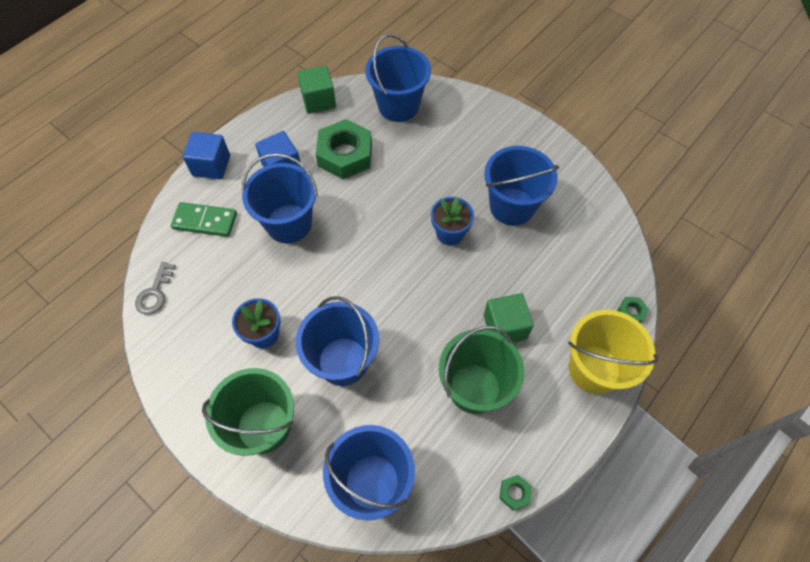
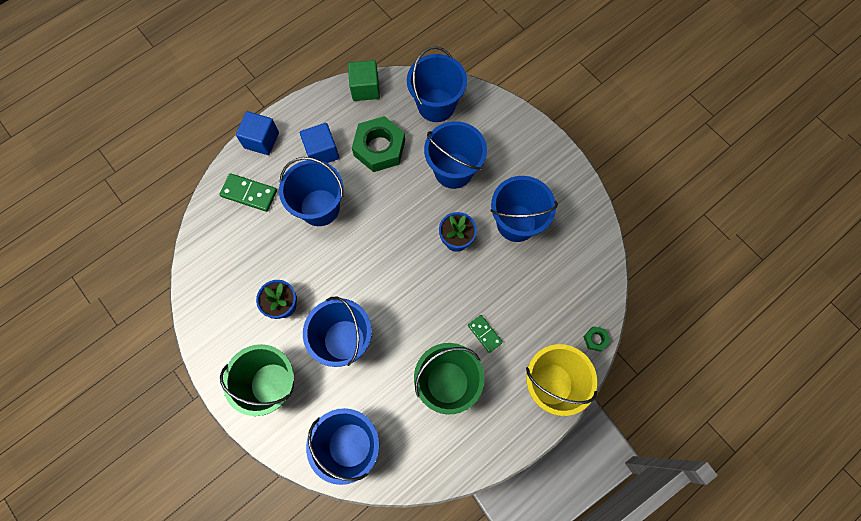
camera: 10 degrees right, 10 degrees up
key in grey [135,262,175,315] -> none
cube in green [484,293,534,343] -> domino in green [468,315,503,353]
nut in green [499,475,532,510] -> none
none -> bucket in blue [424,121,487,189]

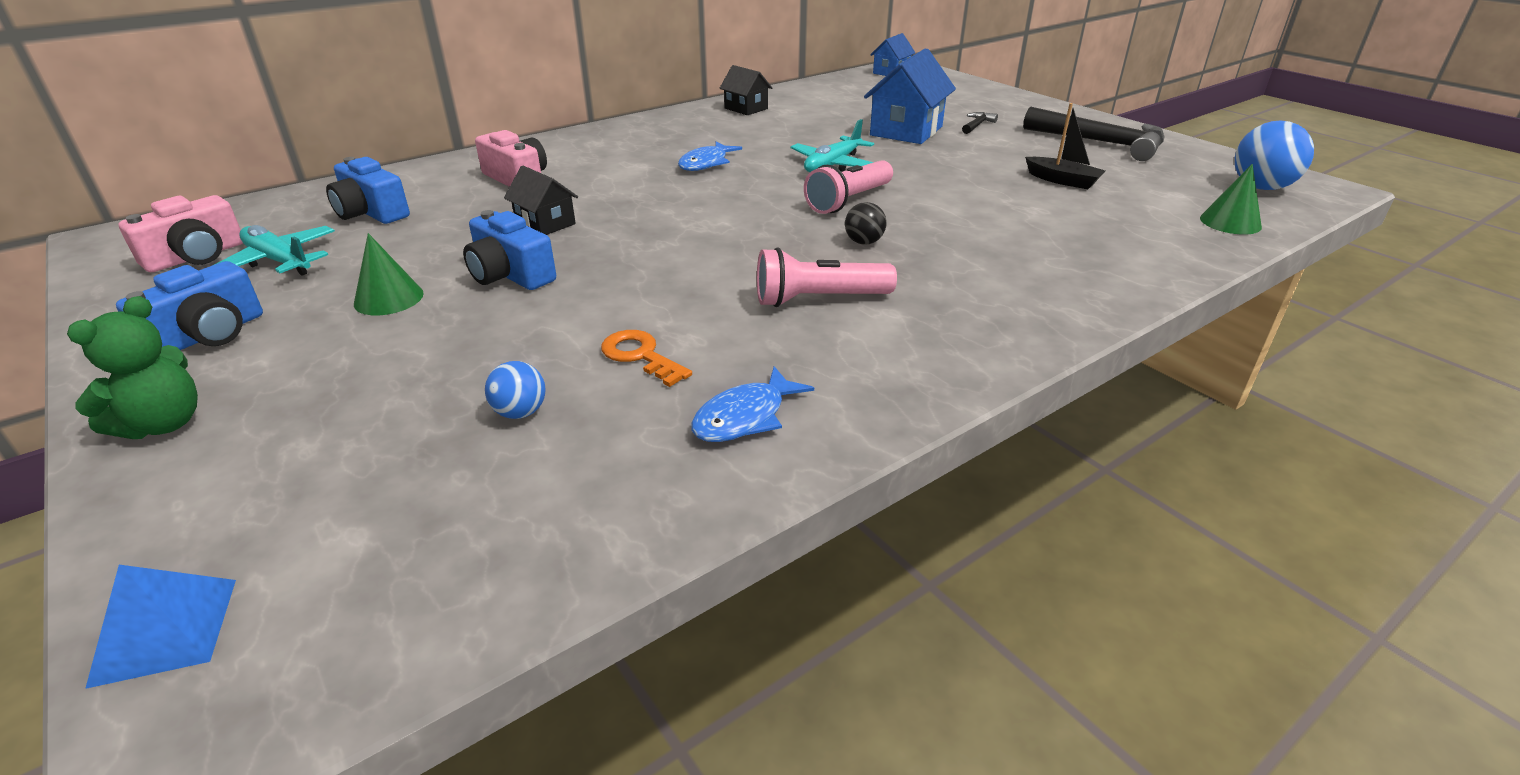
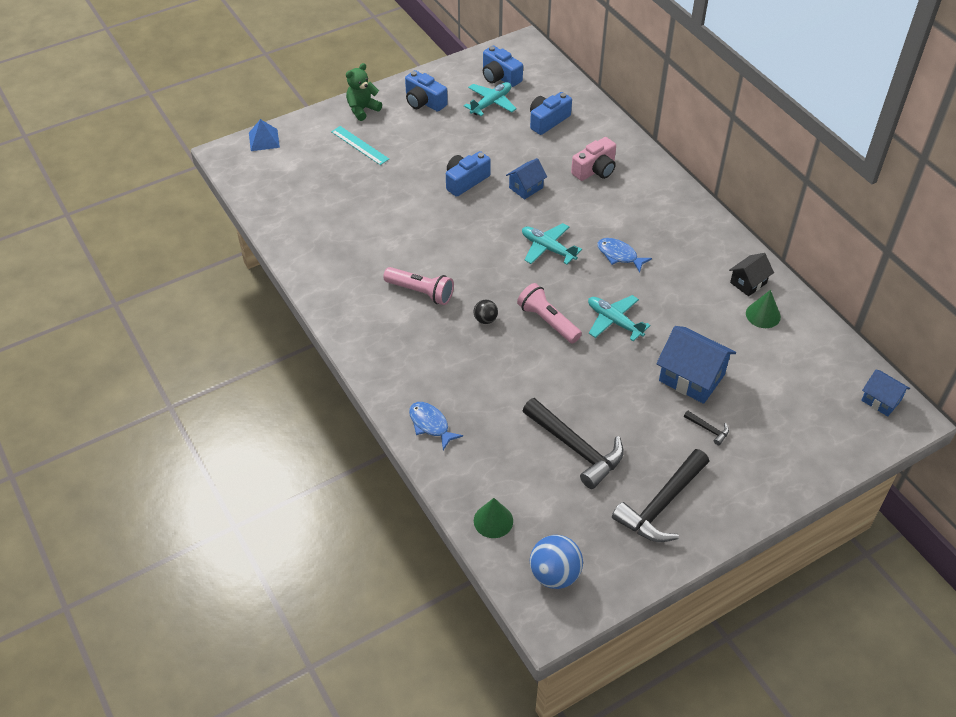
camera: 95 degrees right, 15 degrees up
boat in black [1025,103,1105,189] -> hammer in black [523,398,624,489]
house in black [504,166,578,235] -> house in blue [506,158,547,199]
camera in pink [119,195,243,272] -> camera in blue [483,46,523,87]
cone in green [354,233,424,315] -> cone in green [746,290,781,328], relocated
flashlight in pink [757,247,897,307] -> flashlight in pink [383,267,454,305], 120 degrees clockwise
teddy bear in green [67,296,198,439] -> teddy bear in green [346,63,382,121], 105 degrees clockwise
key in orange [601,330,692,387] -> none
ball in blue [485,361,545,419] -> none
fish in blue [691,366,814,442] -> fish in blue [409,402,463,450], relocated
none -> ruler in turquoise [331,126,389,165]
none -> plane in turquoise [522,223,582,265]

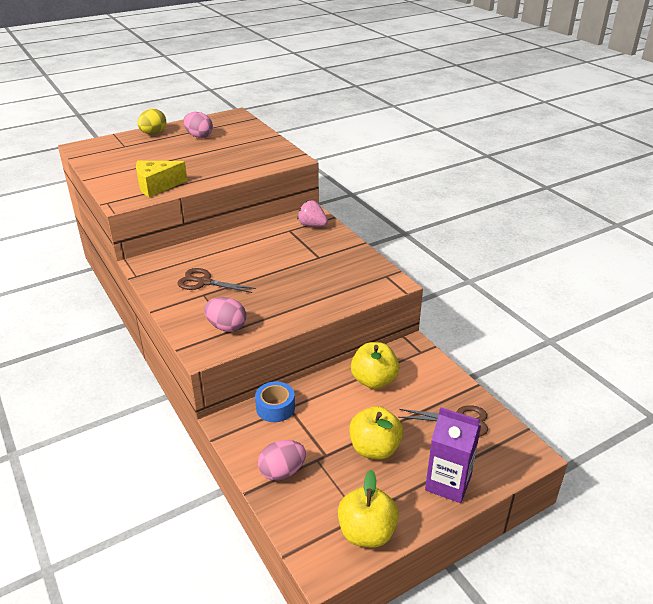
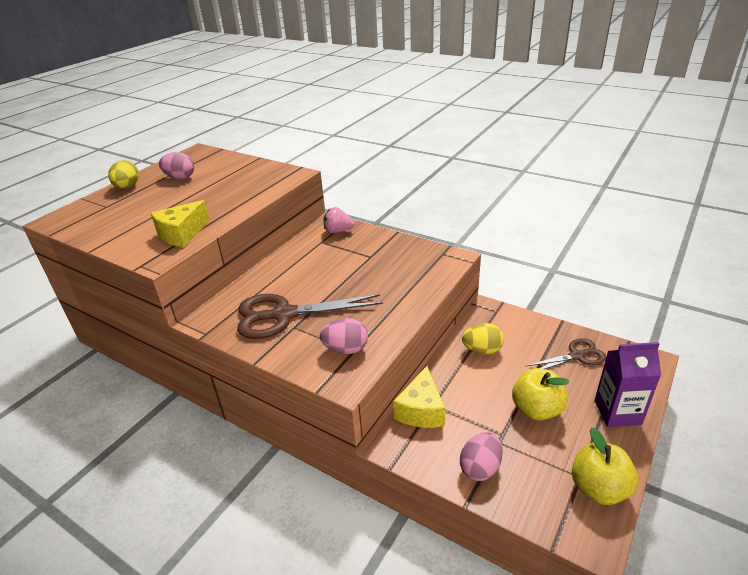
camera: 25 degrees left, 0 degrees up
scissors in brown [177,268,256,293] -> scissors in brown [237,294,383,339], x1.72
apple in yellow [351,342,399,389] -> egg in yellow [462,323,504,354]
tape in blue [255,381,295,422] -> cheese in yellow [393,366,445,428]

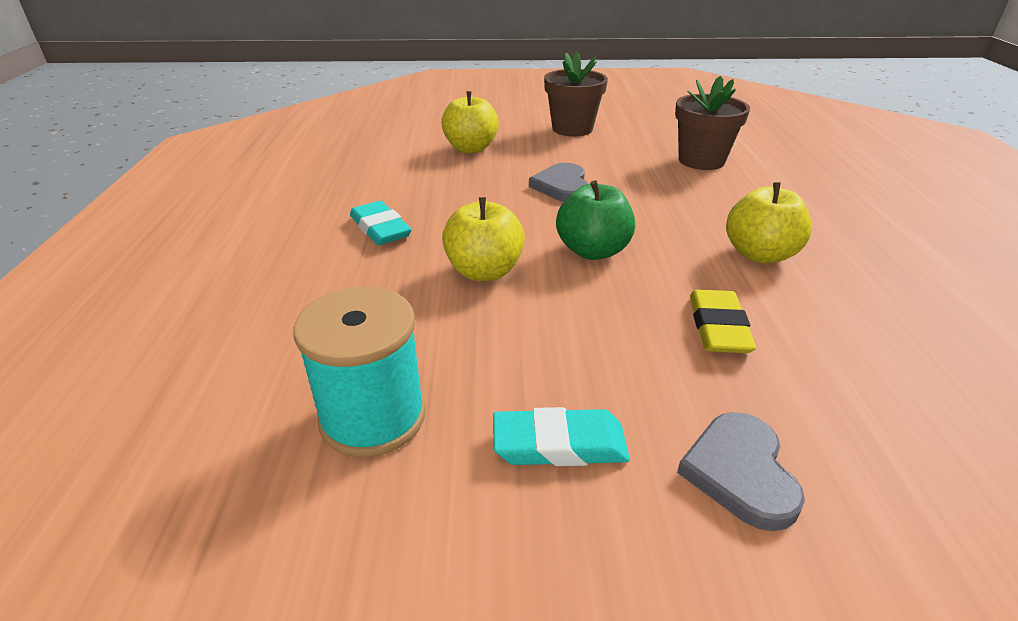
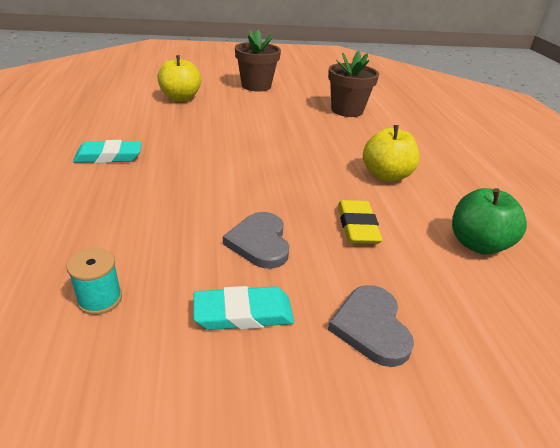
camera: 10 degrees left, 0 degrees up
heart in grey [529,163,588,202] -> heart in grey [223,212,289,269], relocated
apple in green [556,180,635,260] -> apple in green [452,188,527,255], relocated
apple in yellow [442,197,525,281] -> none
eraser in turquoise [350,201,412,245] -> eraser in turquoise [73,140,142,163], 60 degrees counterclockwise
spool in turquoise [293,287,426,457] -> spool in turquoise [67,248,122,315], x0.52

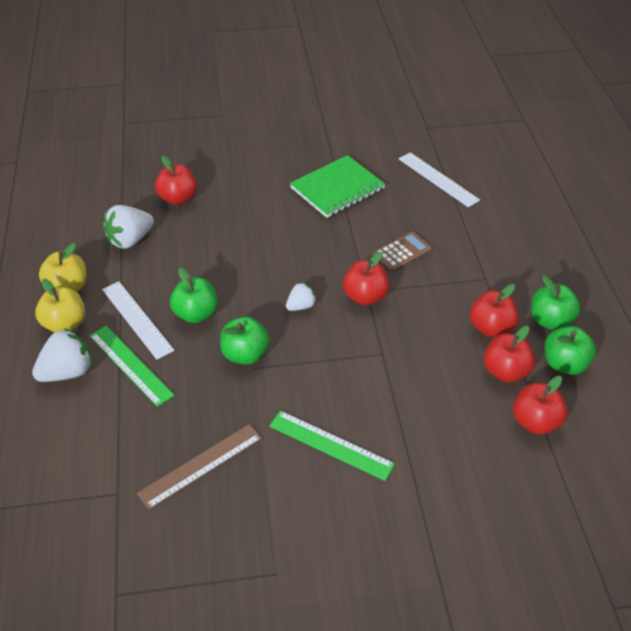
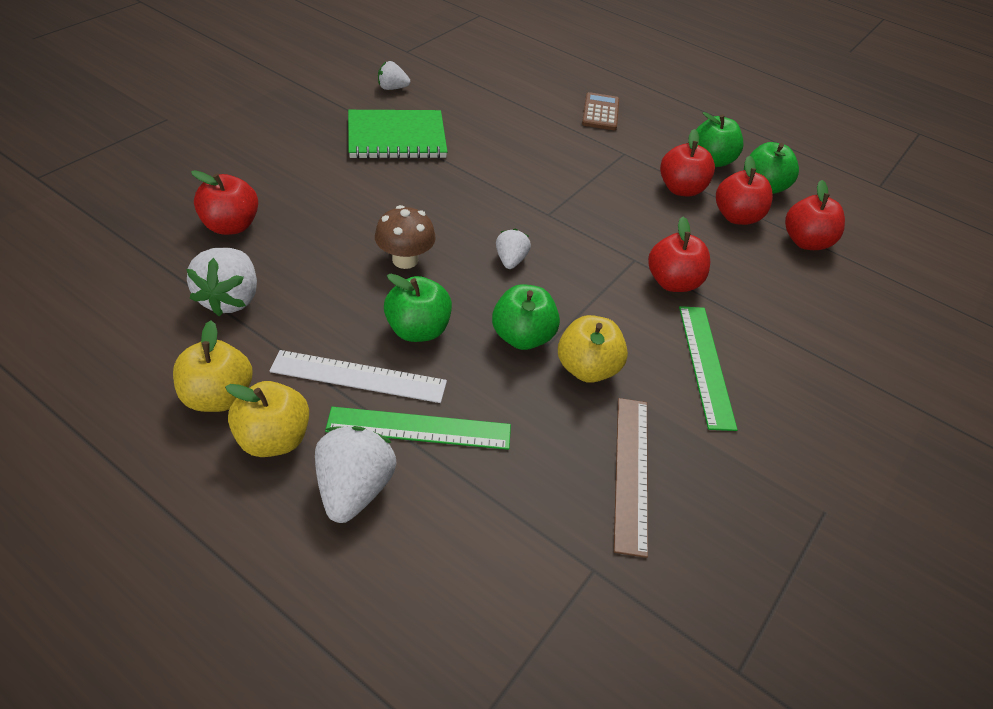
camera: 50 degrees left, 0 degrees up
ruler in white [399,152,480,207] -> none
notebook in green [290,155,386,218] -> notebook in green [348,110,447,159], 75 degrees clockwise
calculator in brown [373,232,432,272] -> calculator in brown [582,92,619,130], relocated
apple in red [343,252,390,305] -> apple in red [648,217,710,292], relocated
ruler in green [269,411,395,481] -> ruler in green [679,306,738,431], 75 degrees counterclockwise
none -> strawberry in white [378,61,410,90]
none -> mushroom in brown [375,205,436,269]
none -> apple in yellow [558,315,628,383]

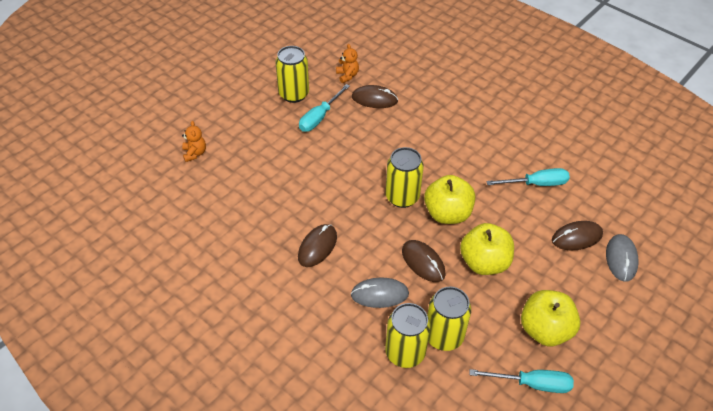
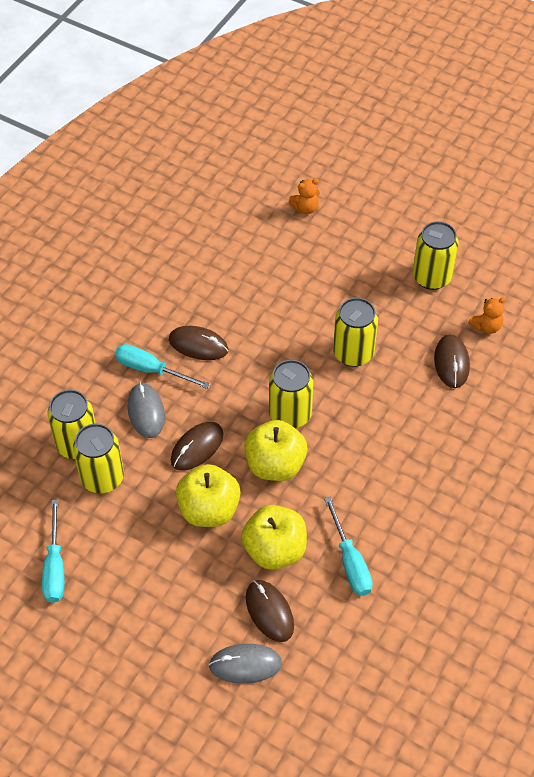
camera: 80 degrees right, 5 degrees up
screwdriver in turquoise [299,84,350,132] -> screwdriver in turquoise [115,344,210,389], relocated
apple in yellow [521,290,580,346] -> apple in yellow [241,505,307,570], relocated
none -> can in yellow [333,298,378,367]

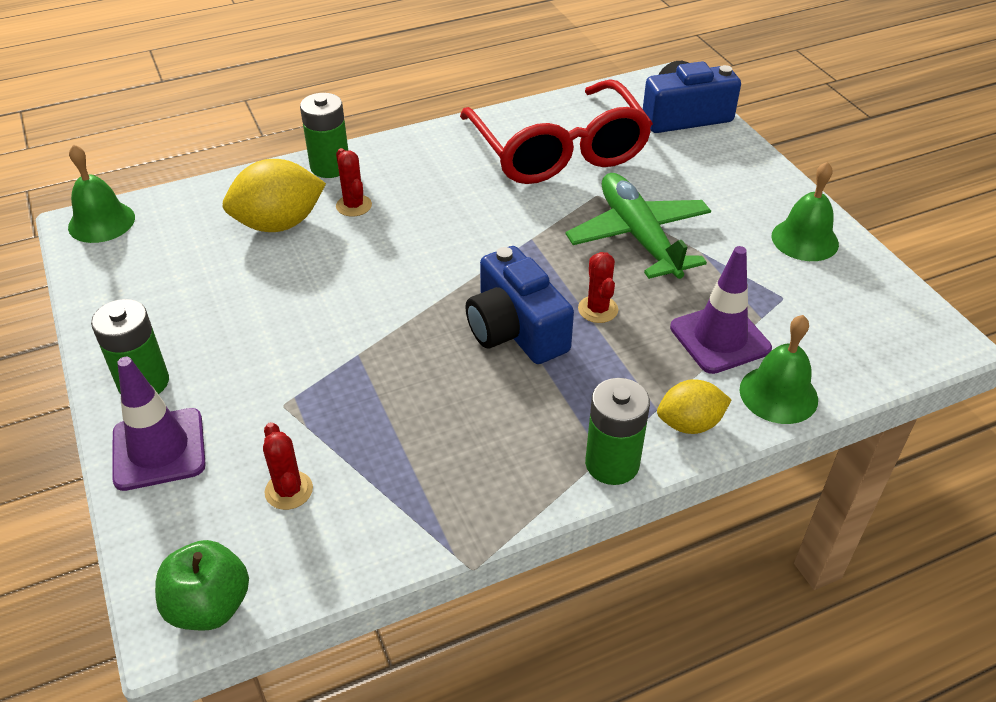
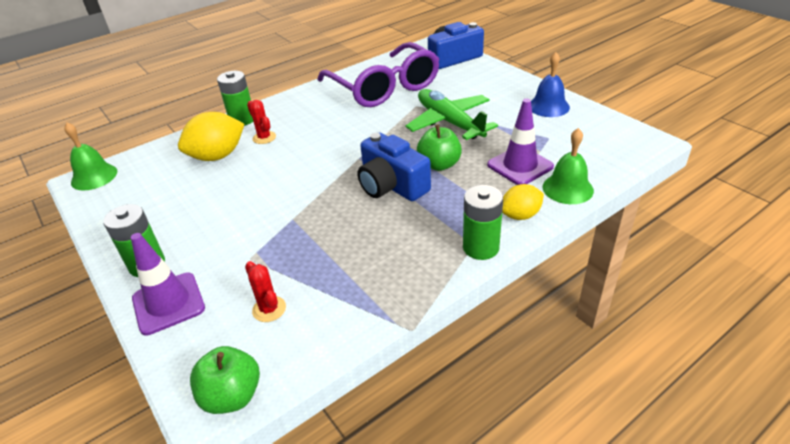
camera: 10 degrees left, 5 degrees down
glasses in red [460,79,653,184] -> glasses in purple [317,42,439,107]
bell in green [772,162,839,261] -> bell in blue [531,52,570,117]
cactus in red [578,252,618,323] -> apple in green [417,124,462,171]

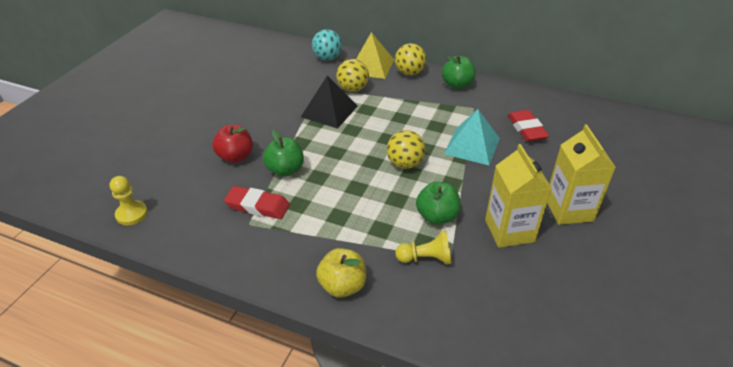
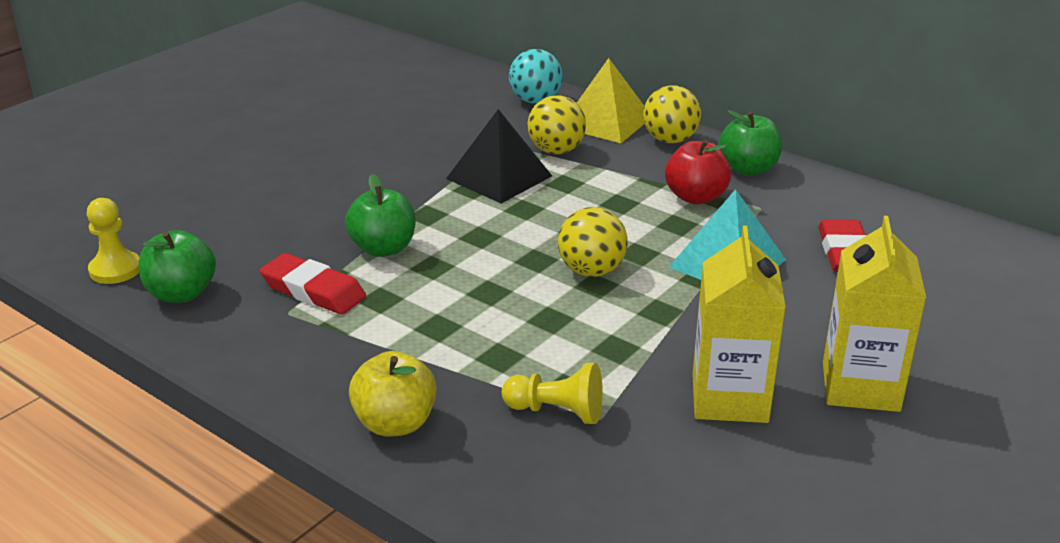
camera: 15 degrees right, 10 degrees down
apple in red [212,125,253,163] -> apple in red [665,140,731,204], relocated
apple in green [416,181,461,225] -> apple in green [139,230,216,303], relocated

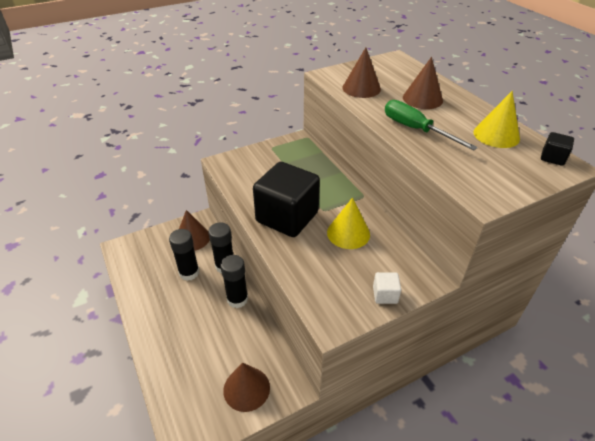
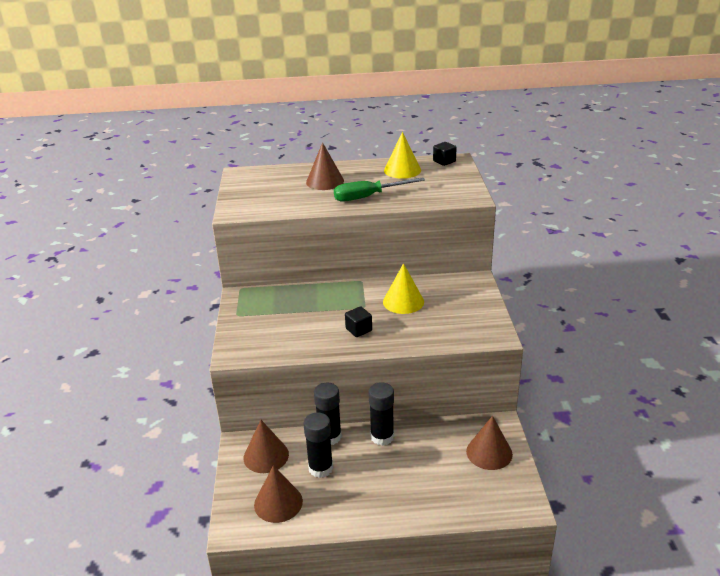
camera: 65 degrees left, 10 degrees down
cone in brown [342,47,381,98] -> cone in brown [254,465,303,523], relocated
cube in black [253,162,320,237] -> cube in black [345,306,372,337], x0.40
cube in white [373,272,401,304] -> none

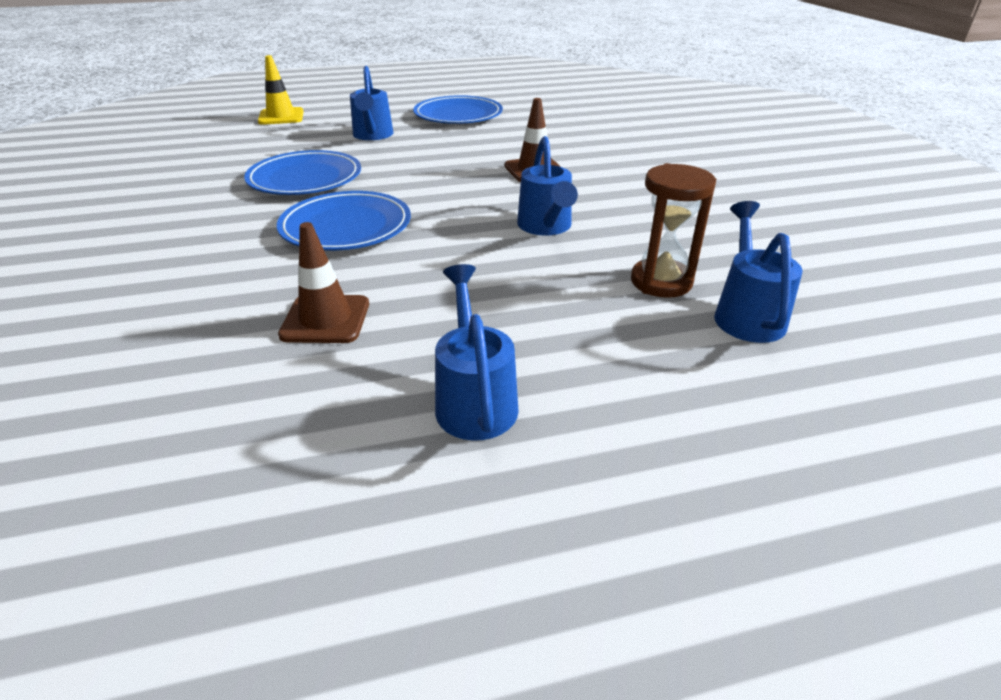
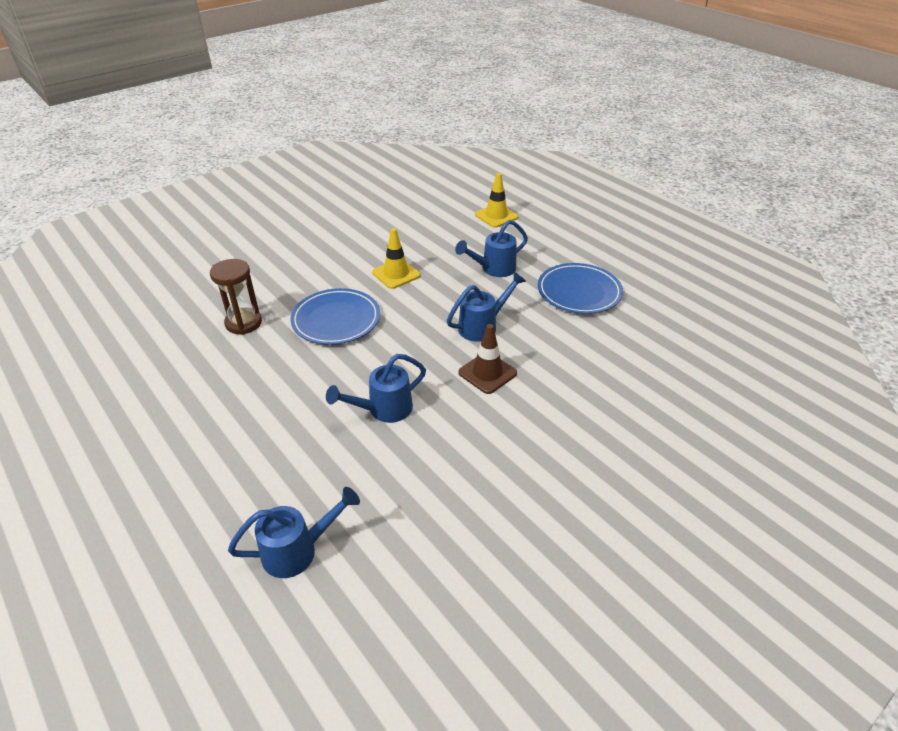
camera: 65 degrees right, 5 degrees up
plate in blue [244,150,361,195] -> traffic cone in yellow [372,228,421,289]
hourglass in brown [631,163,716,298] -> hourglass in brown [210,259,262,335], relocated
traffic cone in brown [278,222,369,343] -> none
watering can in blue [435,264,519,441] -> watering can in blue [447,272,526,342], relocated

